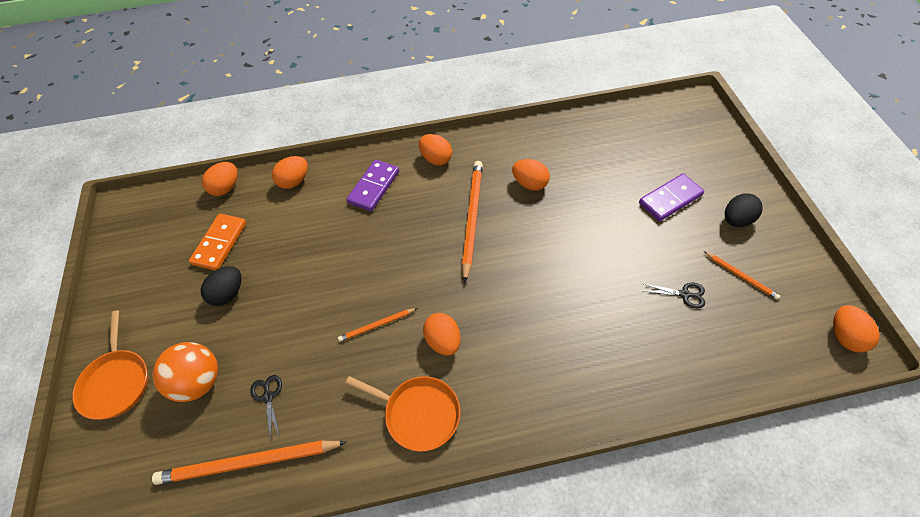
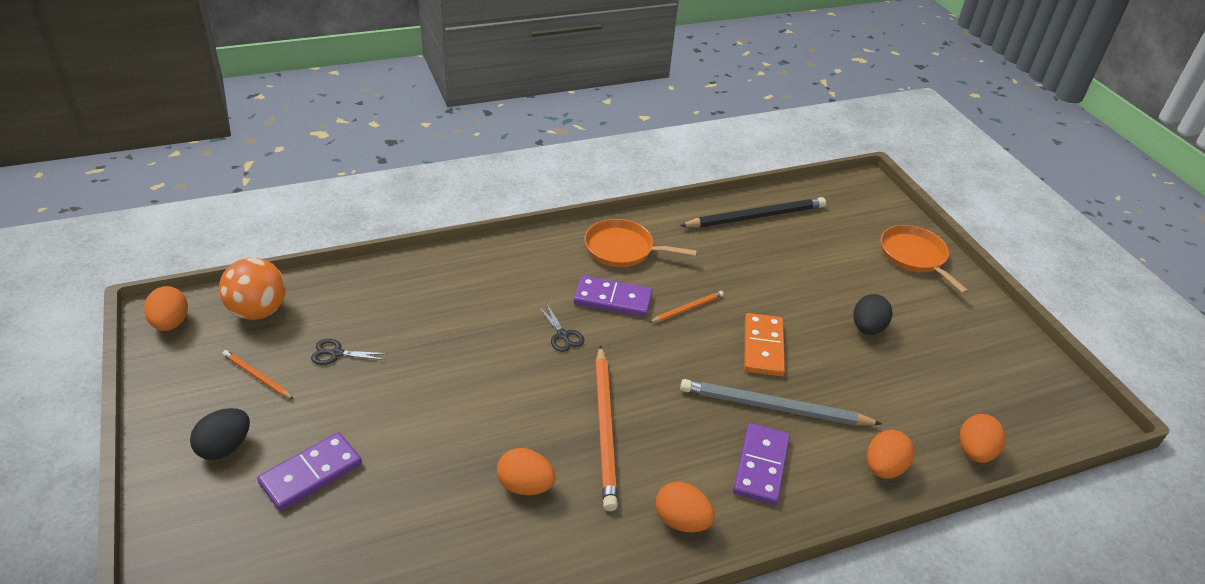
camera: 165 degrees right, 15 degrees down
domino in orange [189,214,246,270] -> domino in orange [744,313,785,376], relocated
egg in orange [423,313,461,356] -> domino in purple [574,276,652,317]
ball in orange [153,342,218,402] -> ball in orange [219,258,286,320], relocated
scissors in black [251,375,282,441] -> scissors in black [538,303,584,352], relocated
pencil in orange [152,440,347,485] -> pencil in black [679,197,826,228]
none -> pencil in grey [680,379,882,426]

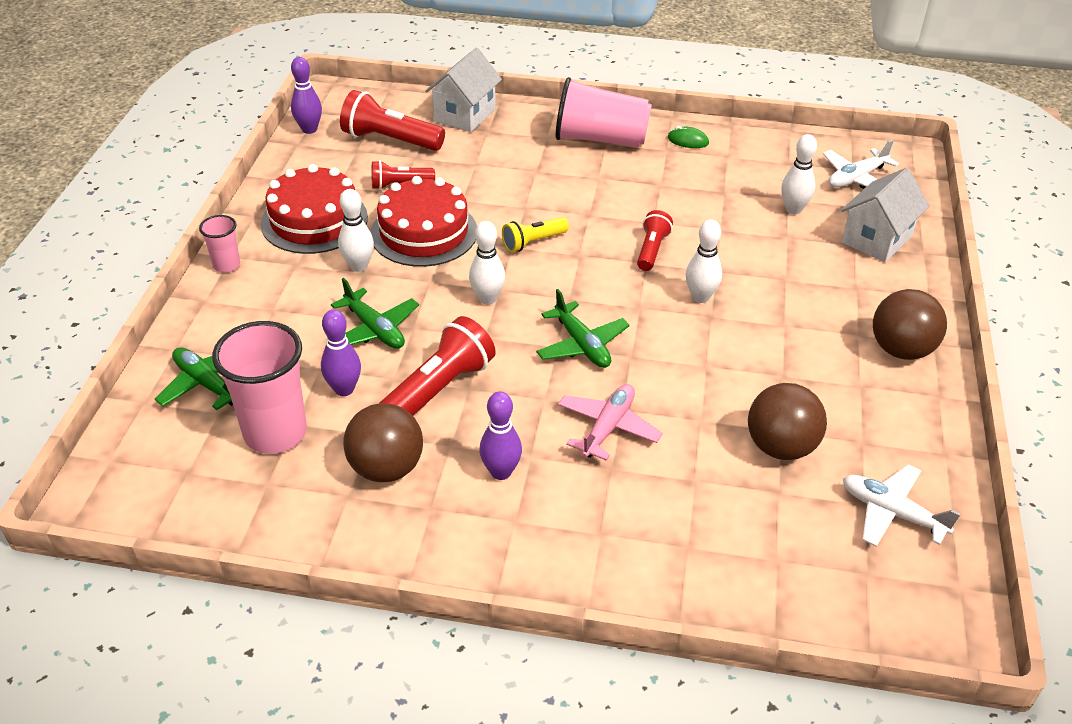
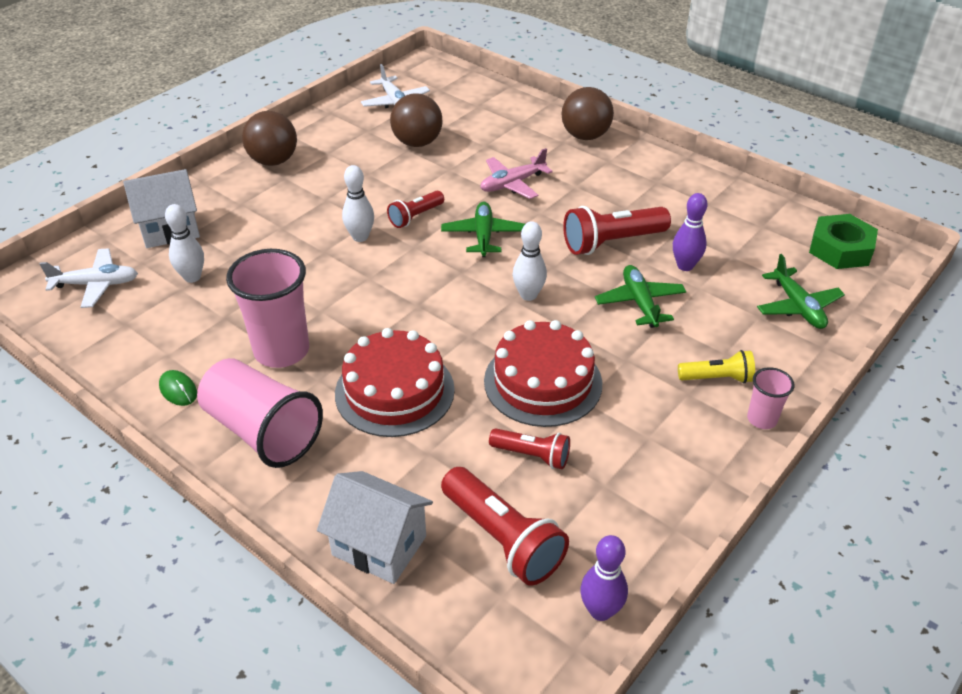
camera: 150 degrees left, 0 degrees up
house in white [425,48,502,132] -> house in white [317,471,433,584], 60 degrees clockwise
cake in red [261,164,368,254] -> cake in red [335,328,455,437], relocated
bowling pin in white [338,189,374,272] -> none
flashlight in red [637,210,673,271] -> flashlight in red [387,191,444,228], relocated
flashlight in yellow [502,217,569,252] -> flashlight in yellow [678,350,755,384], relocated
cup in pink [212,321,307,454] -> cup in pink [226,249,309,368], relocated
bowling pin in purple [479,392,522,480] -> none
ball in brown [343,403,423,482] -> ball in brown [561,87,614,140], relocated
none -> nut in green [809,214,878,269]

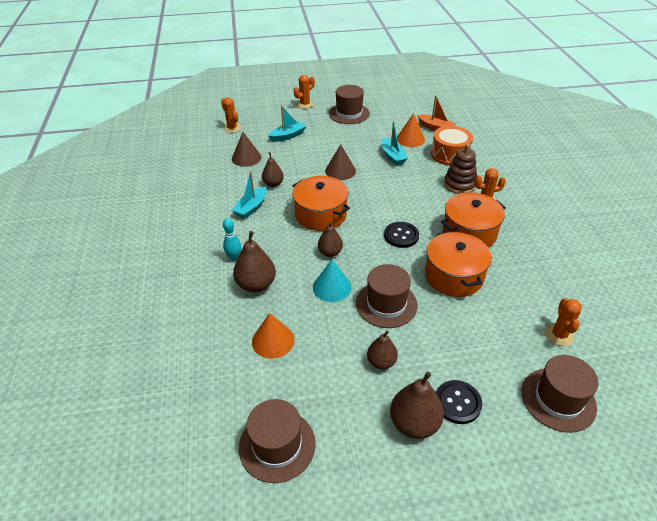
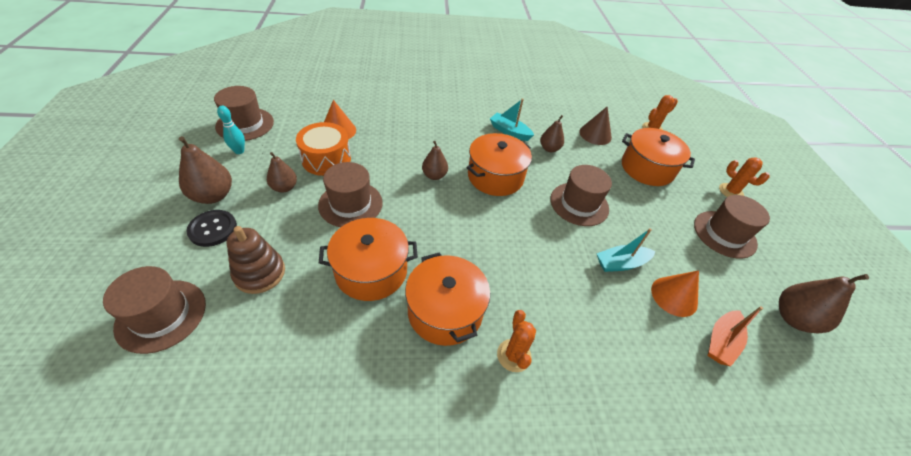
camera: 90 degrees right, 5 degrees up
boat in turquoise [268,106,307,142] -> pot in orange [622,128,695,186]
drum in orange [431,126,473,166] -> drum in orange [296,122,351,176], relocated
cone in brown [325,144,356,180] -> hat in brown [550,165,612,226]
stacking toy in brown [444,144,477,194] -> stacking toy in brown [227,226,285,294], relocated
bowling pin in turquoise [223,218,241,261] -> bowling pin in turquoise [217,106,245,154], relocated
button in black [384,222,419,248] -> none
pear in brown [233,231,276,293] -> pear in brown [779,274,869,334], relocated
cone in turquoise [313,260,352,302] -> none
cactus in orange [545,298,582,346] -> none

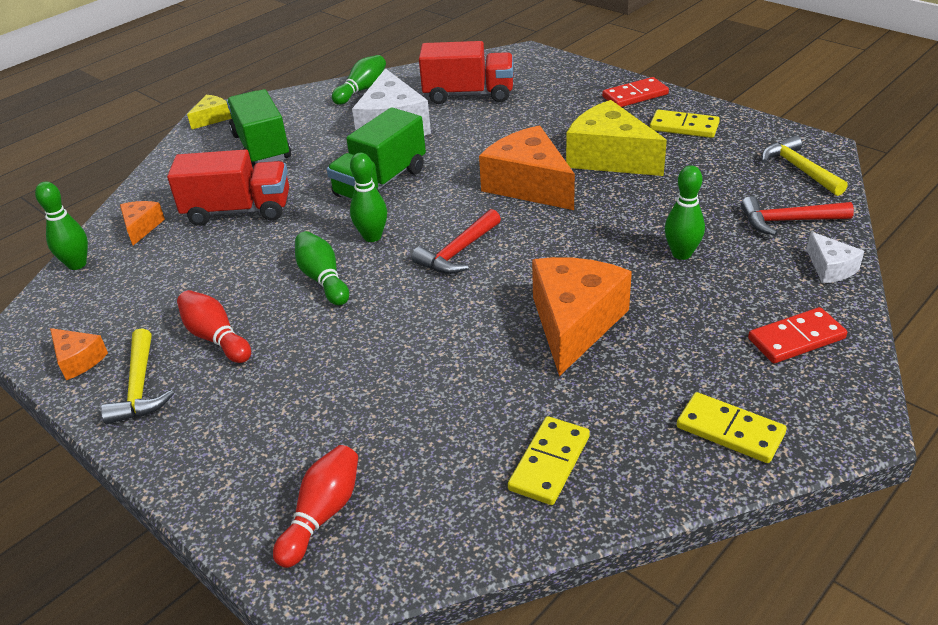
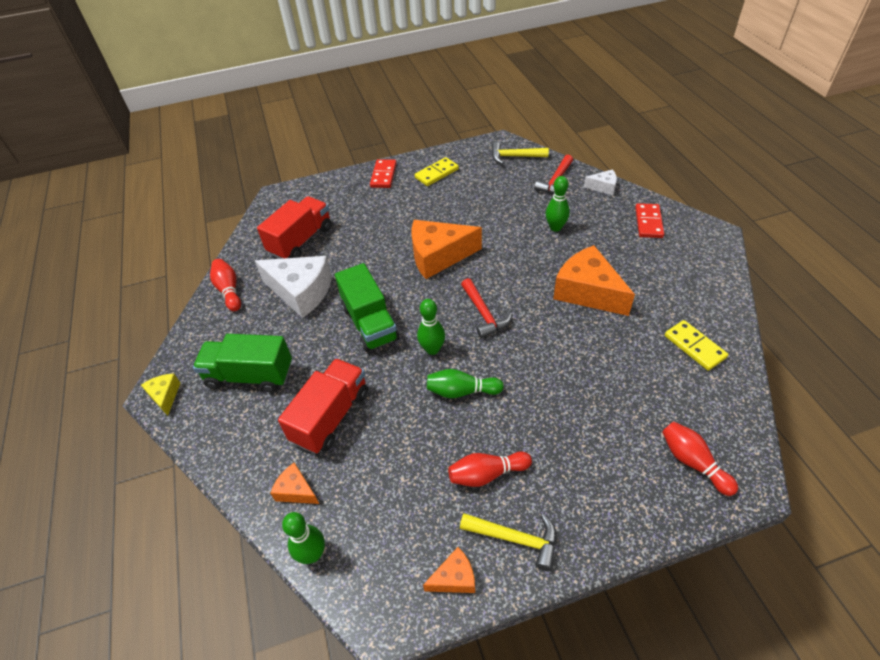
camera: 60 degrees left, 10 degrees up
bowling pin in green [332,55,386,105] -> bowling pin in red [210,259,241,311]
cheese in yellow [566,100,667,176] -> none
domino in yellow [677,392,786,463] -> none

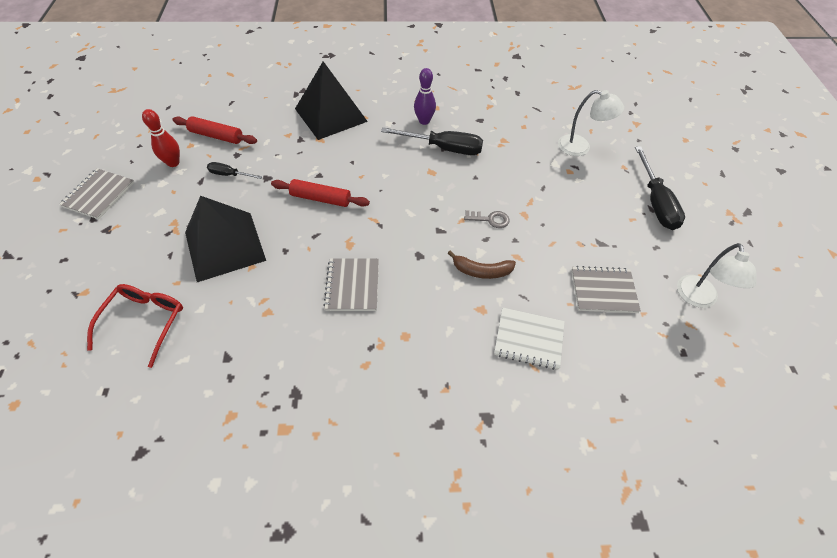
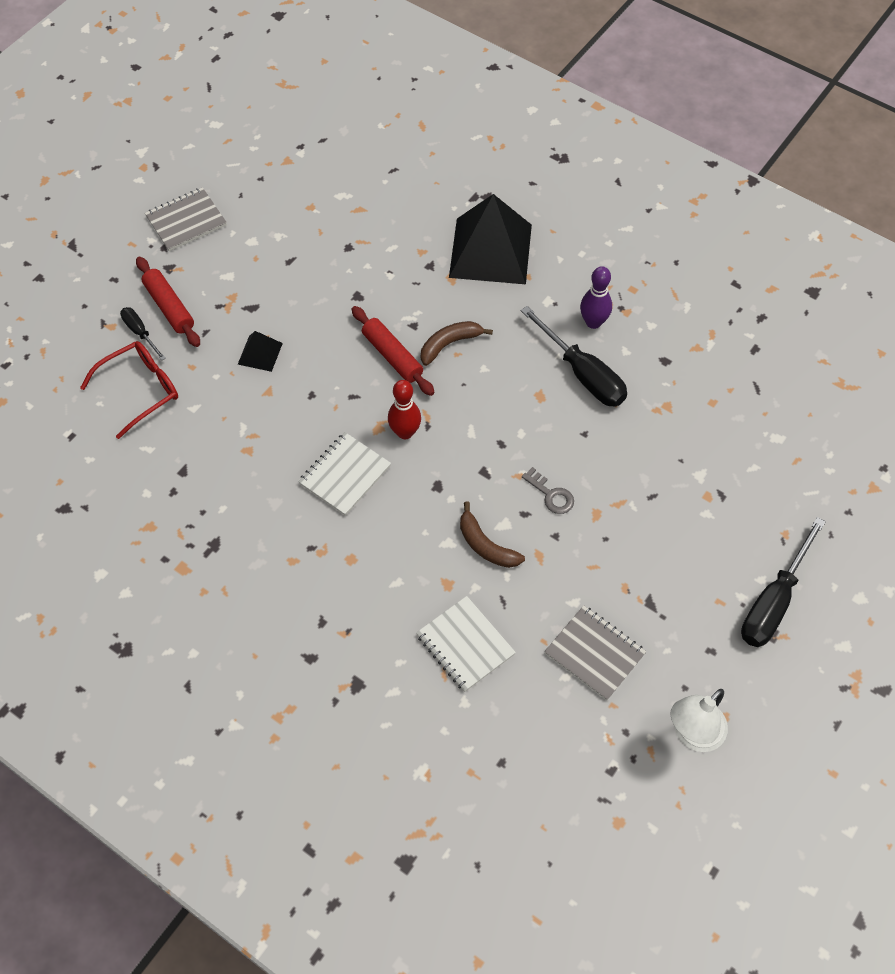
camera: 40 degrees right, 5 degrees up
lamp in white [558,90,624,156] -> none
bowling pin in red [142,109,180,167] -> bowling pin in red [388,380,421,439], relocated
rolling pin in red [172,116,257,144] -> rolling pin in red [136,257,200,347], relocated
screwdriver in black [207,162,263,179] -> screwdriver in black [120,307,166,360], relocated
pyramid in black [185,196,266,282] -> pyramid in black [238,331,283,372], x0.45
notebook in grey [323,258,379,311] -> notebook in white [298,432,391,516]
none -> banana in brown [421,321,493,366]

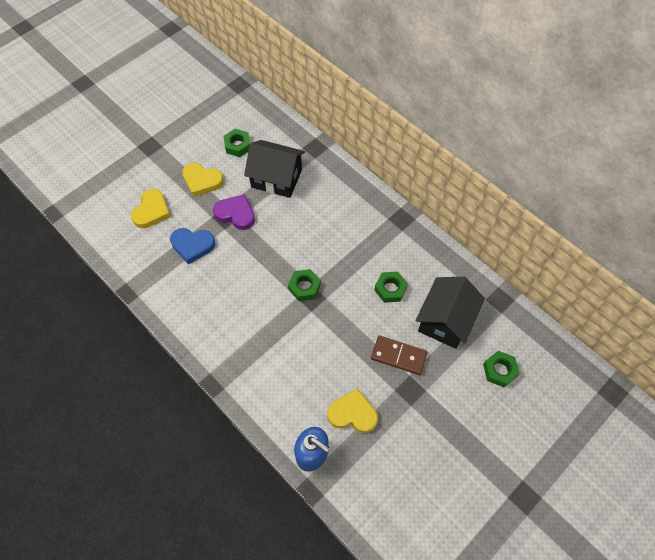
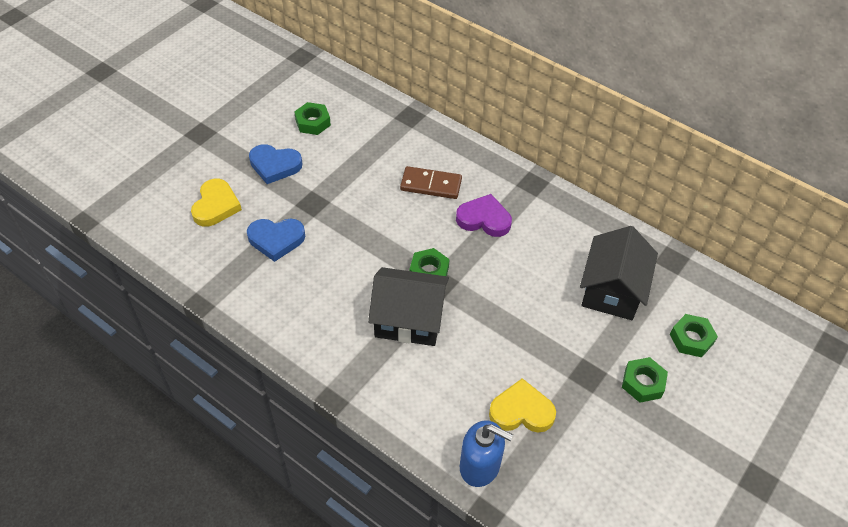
camera: 10 degrees left, 10 degrees down
house in black [244,140,305,198] -> house in black [368,267,449,346], relocated
heart in yellow [182,163,224,197] -> heart in blue [249,144,303,184]
heart in purple [213,194,255,230] -> heart in purple [456,194,512,237], relocated
nut in green [374,272,408,303] -> nut in green [622,357,668,403], relocated
domino in brown [371,336,428,375] -> domino in brown [400,166,462,199], relocated

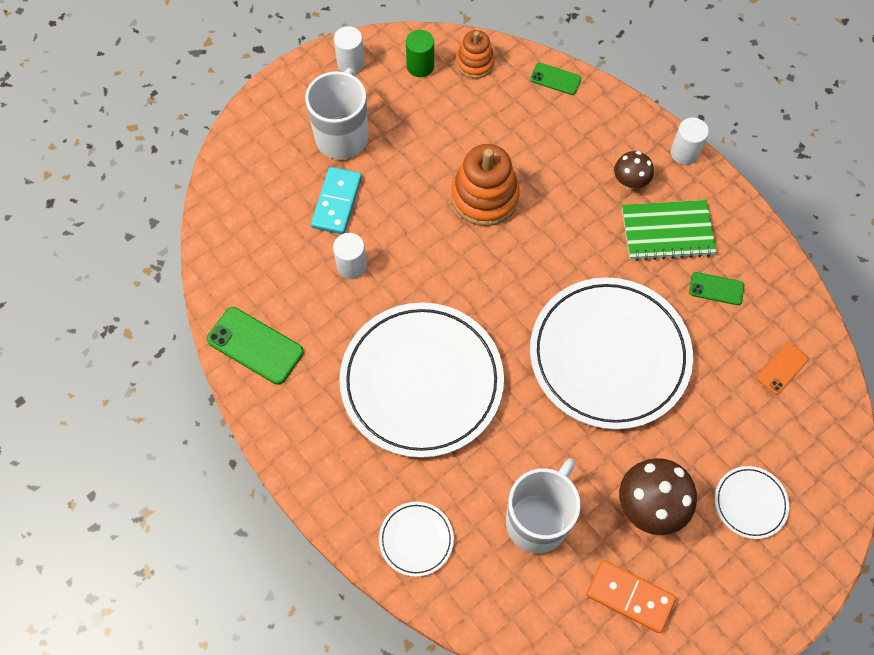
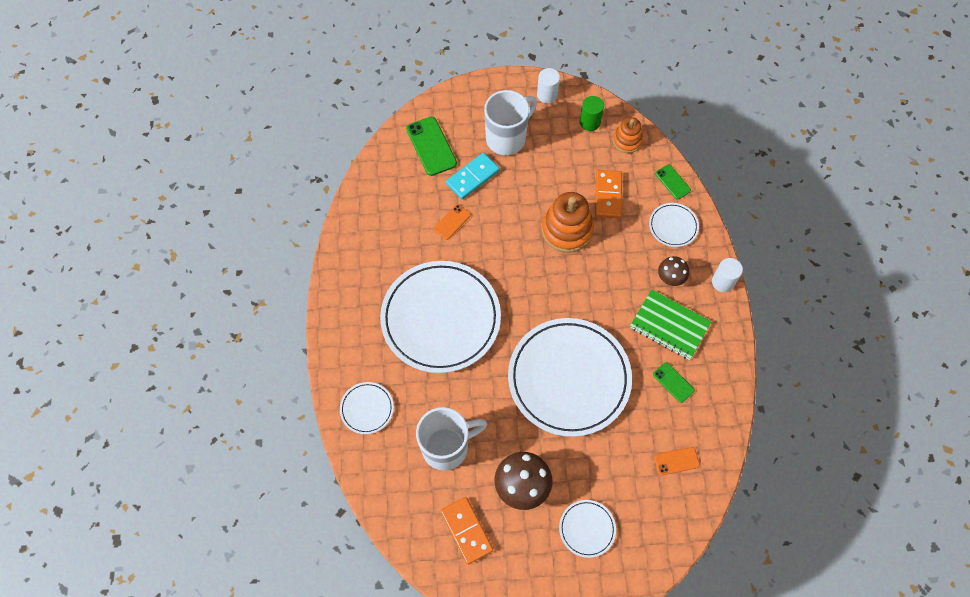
camera: 35 degrees right, 0 degrees up
cylinder in white [333,233,367,279] -> phone in orange [434,204,471,240]
phone in green [207,307,304,385] -> phone in green [406,117,457,176], relocated
none -> domino in orange [595,170,622,218]
none -> plate in white [649,203,699,247]

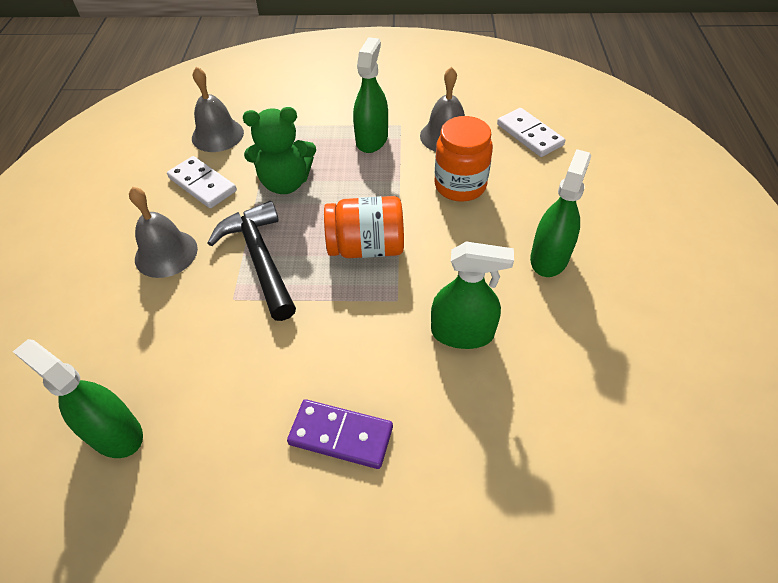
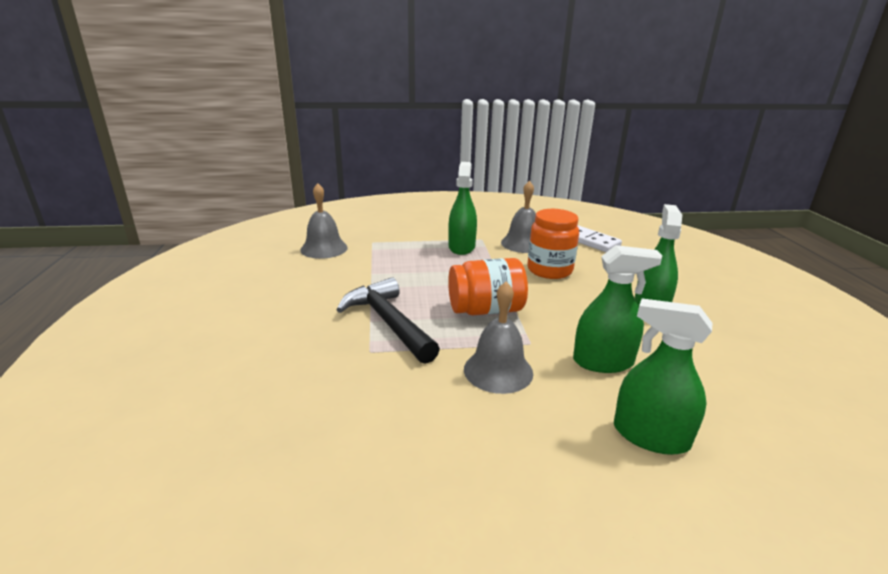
camera: 10 degrees left, 25 degrees down
teddy bear in green [243,107,316,194] -> none
domino in white [167,156,237,208] -> none
bell in grey [129,187,198,278] -> bell in grey [464,282,533,394], relocated
spray bottle in green [13,339,143,458] -> spray bottle in green [614,298,713,455], relocated
domino in purple [287,399,393,469] -> none

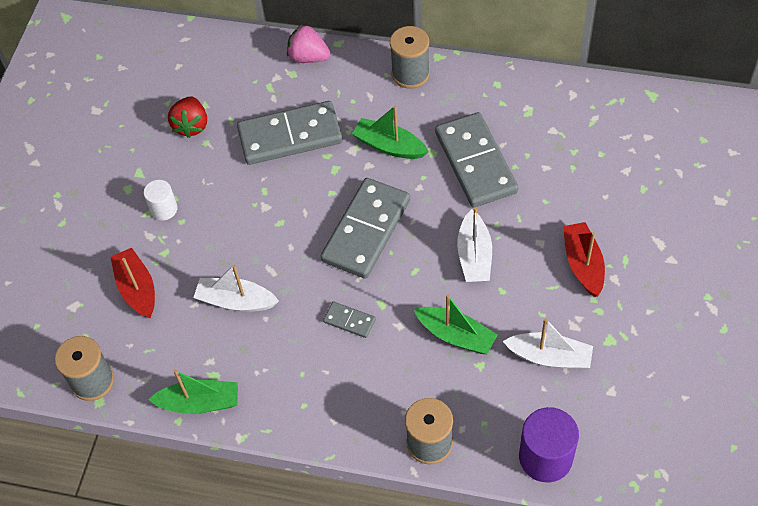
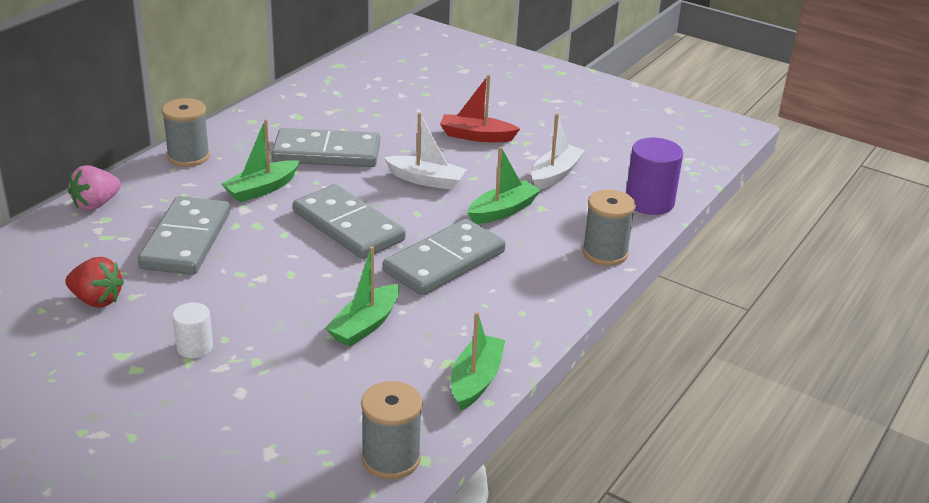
camera: 75 degrees left, 25 degrees down
boat in red [110,248,155,319] -> none
boat in white [193,265,279,312] -> boat in green [325,246,399,347]
domino in grey [323,301,376,338] -> domino in grey [383,219,506,296], x2.26

